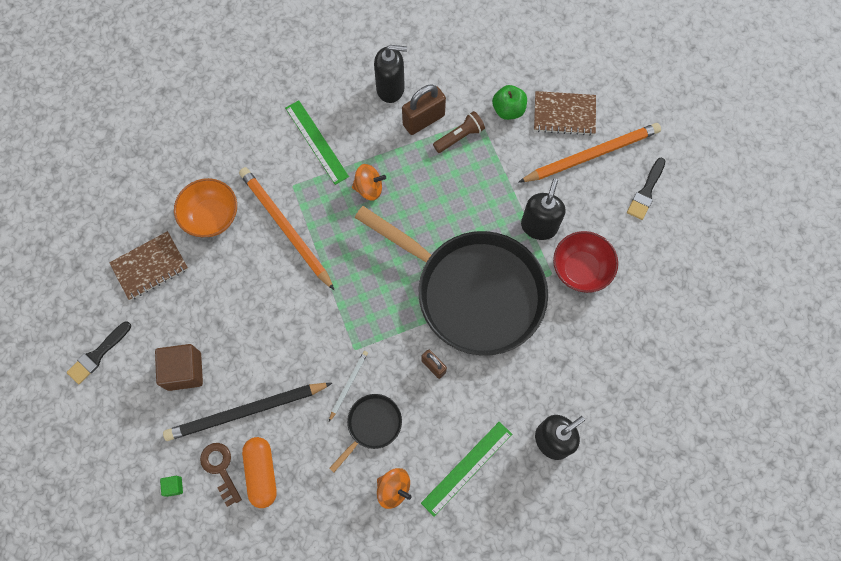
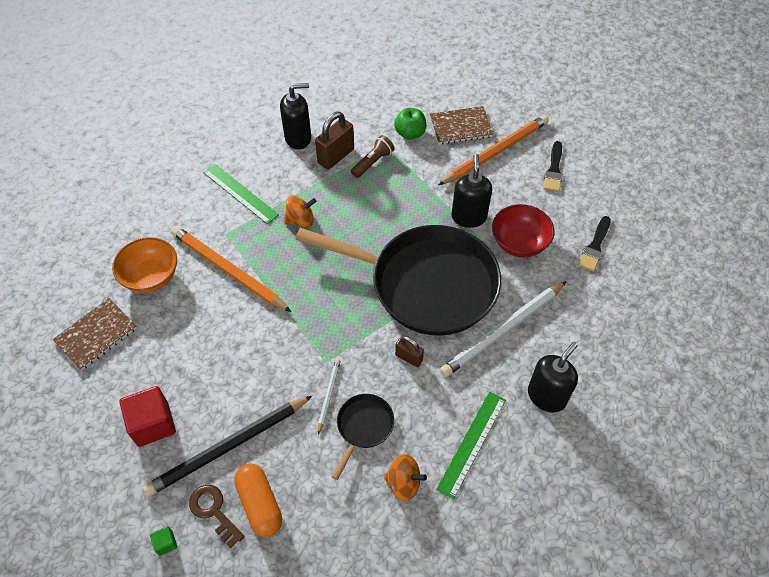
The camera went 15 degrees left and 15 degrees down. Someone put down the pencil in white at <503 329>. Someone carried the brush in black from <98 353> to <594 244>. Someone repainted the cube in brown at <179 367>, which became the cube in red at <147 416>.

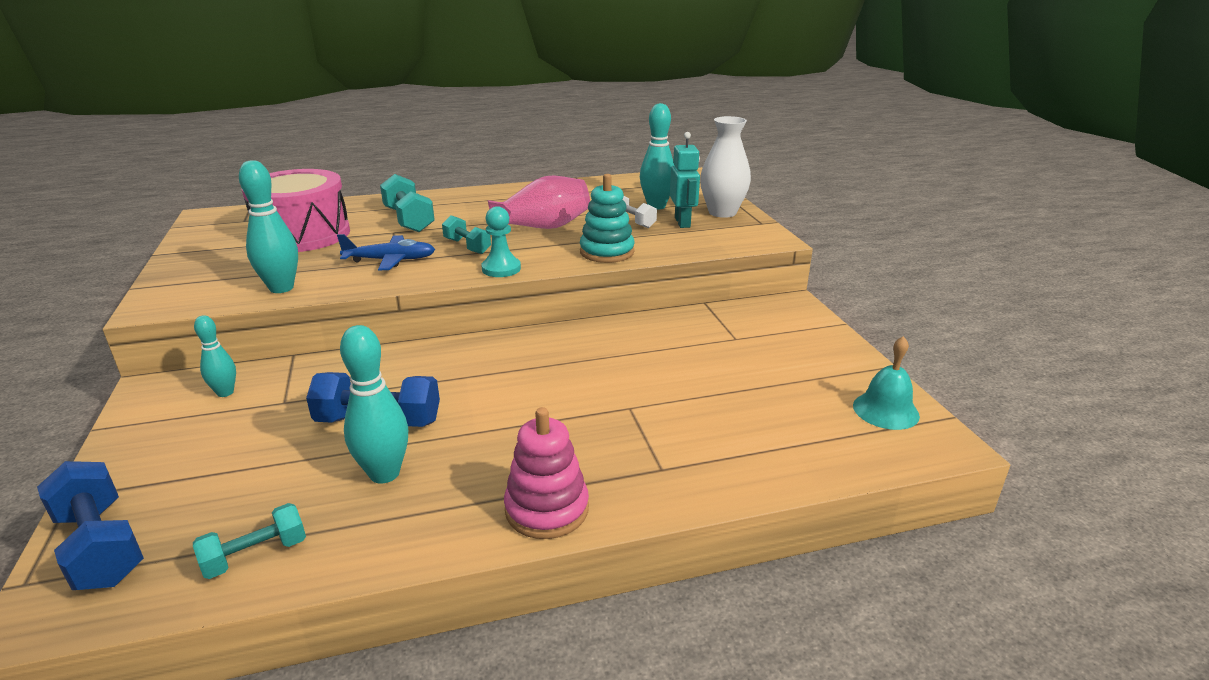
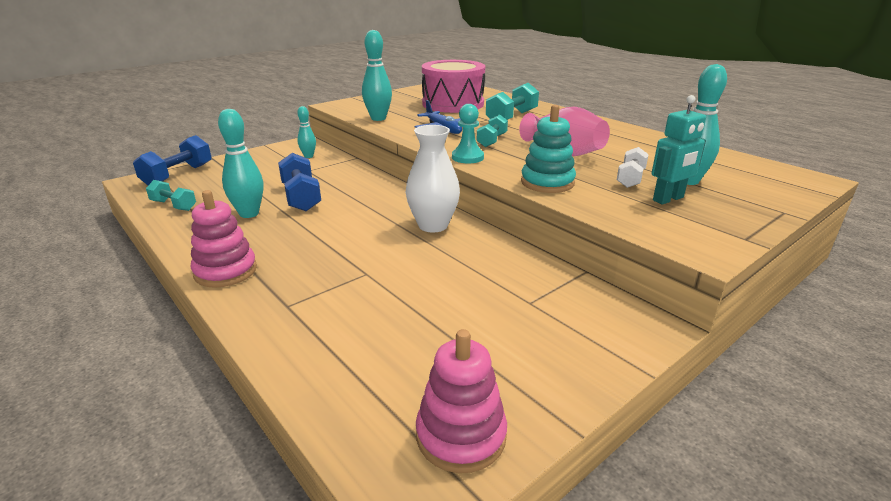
The camera went 65 degrees right and 0 degrees up. Someone carried the vase in white from <725 167> to <433 178>. Someone swapped the bell in turquoise at <886 383> for the stacking toy in pink at <461 401>.

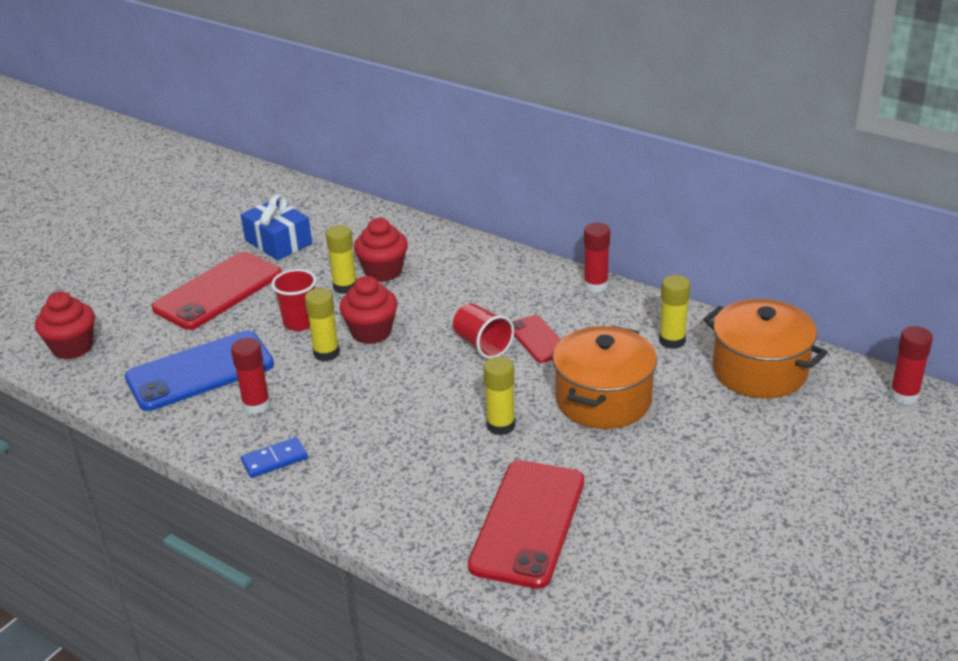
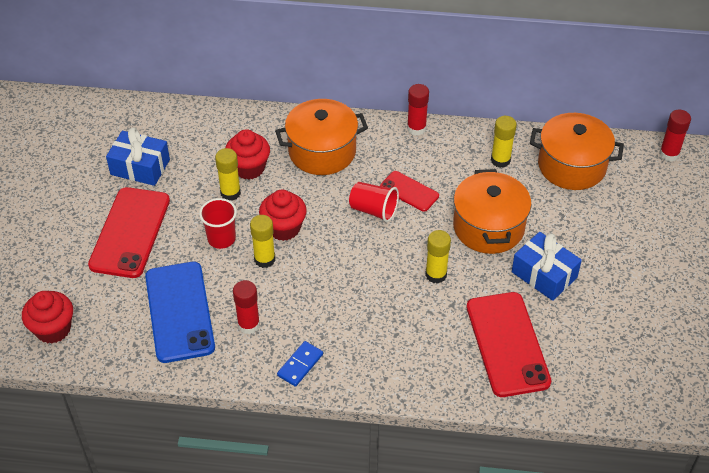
The camera went 30 degrees left and 15 degrees up. Someone put down the pot in orange at <321 137>. Someone put down the gift in blue at <547 266>. Someone rotated the phone in blue at <199 371> by 45 degrees counterclockwise.

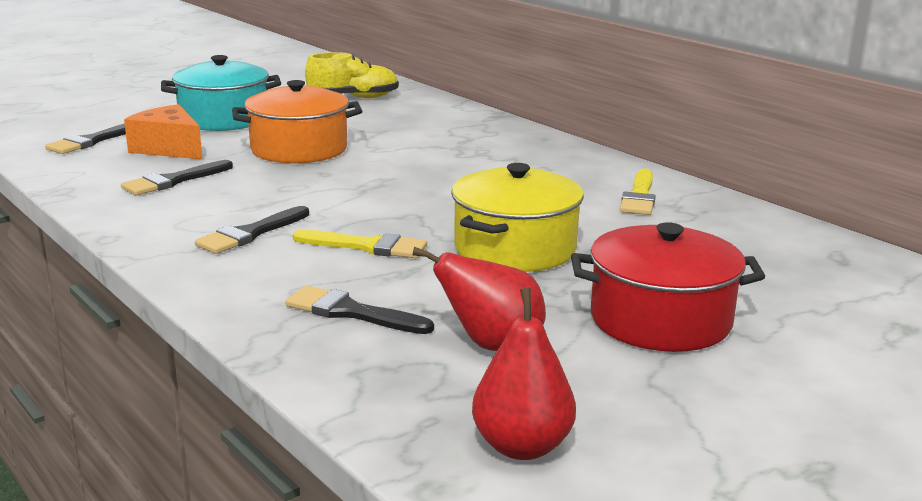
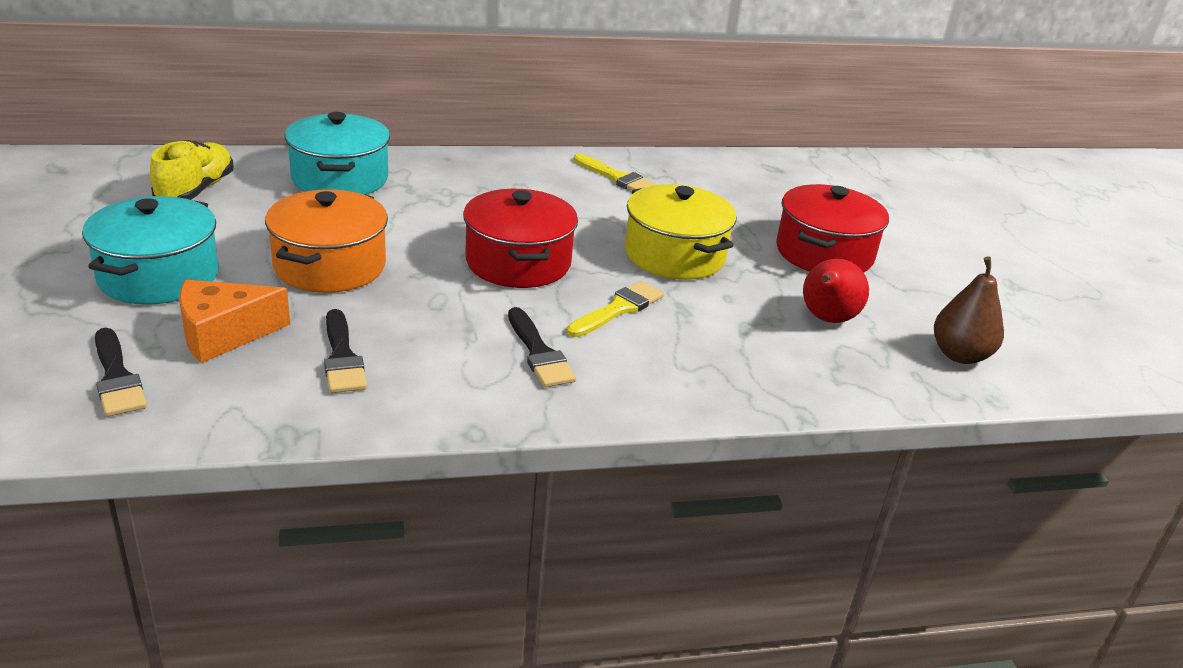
The camera went 65 degrees left and 10 degrees up. Someone took away the brush in black at <359 310>. Someone put down the pot in turquoise at <337 153>. Someone put down the pot in red at <520 238>. Someone repainted the pear in red at <524 374>, which became the pear in brown at <969 310>.

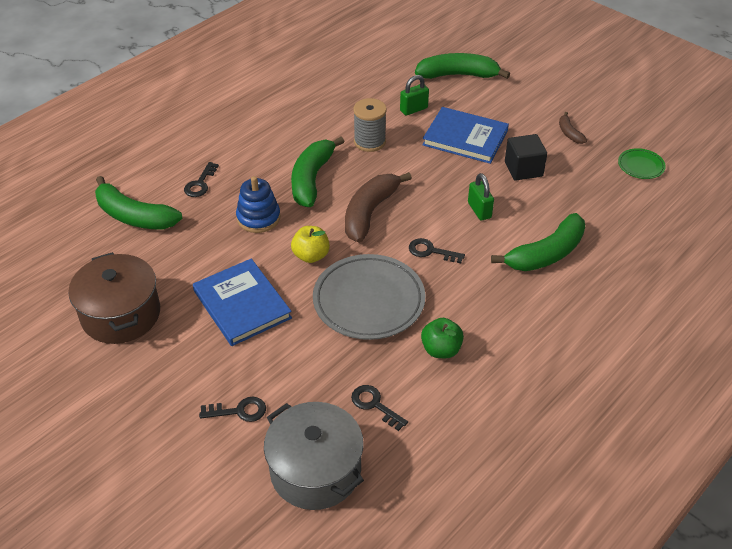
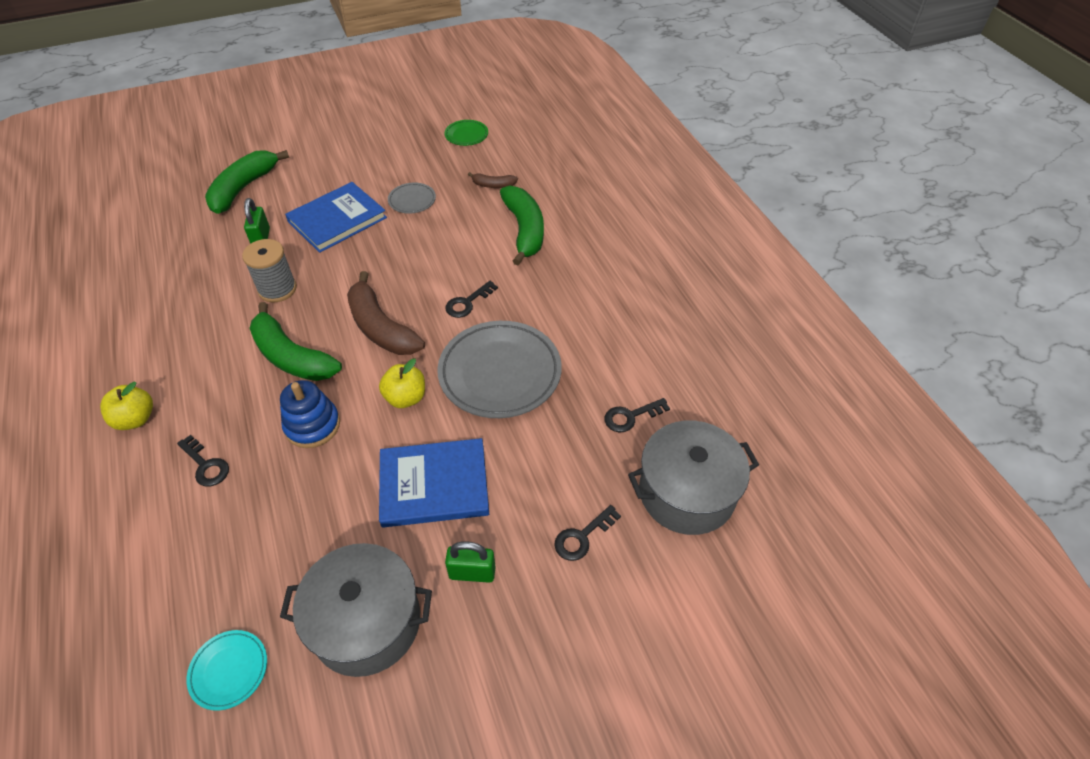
The camera went 65 degrees left and 5 degrees up. Someone took away the banana in green at <138 203>. Someone took away the apple in green at <442 338>. Someone put down the apple in yellow at <126 406>. Someone put down the plate in turquoise at <226 670>. Someone carried the padlock in green from <481 197> to <470 562>. Someone carried the banana in brown from <573 128> to <493 180>. Someone swapped the cube in black at <526 157> for the plate in grey at <412 198>. Someone repainted the pot in brown at <114 298>, which became the pot in grey at <356 610>. Someone rotated the key in black at <232 409> by 150 degrees counterclockwise.

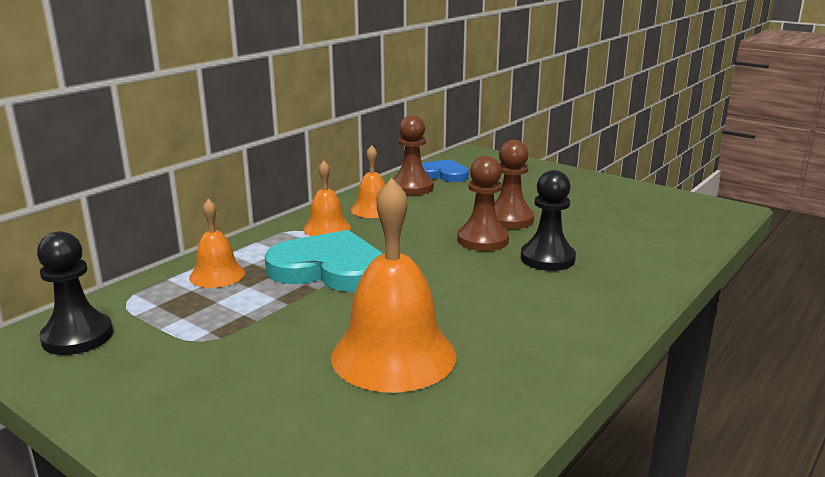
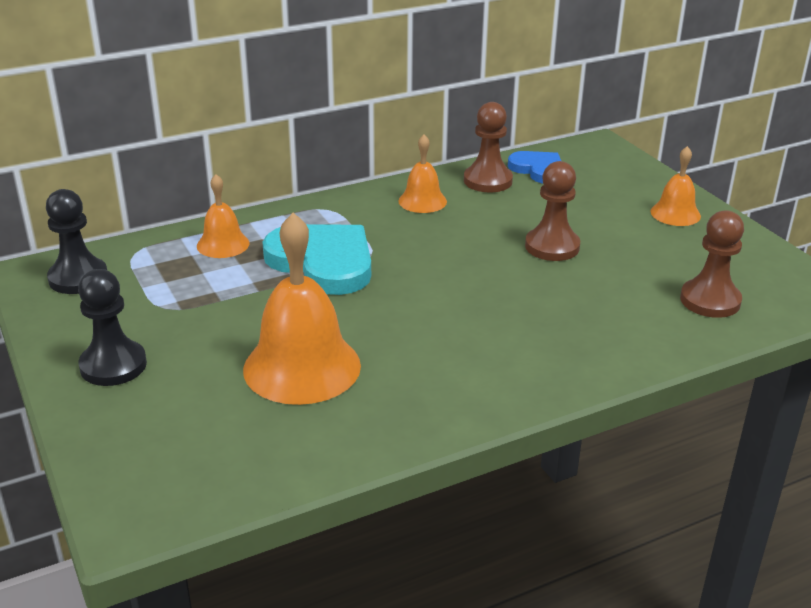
The camera went 25 degrees right and 10 degrees up. Someone carried the bell in orange from <327 198> to <675 186>. Someone carried the pawn in brown from <483 203> to <712 264>. Someone carried the pawn in black from <548 220> to <112 327>.

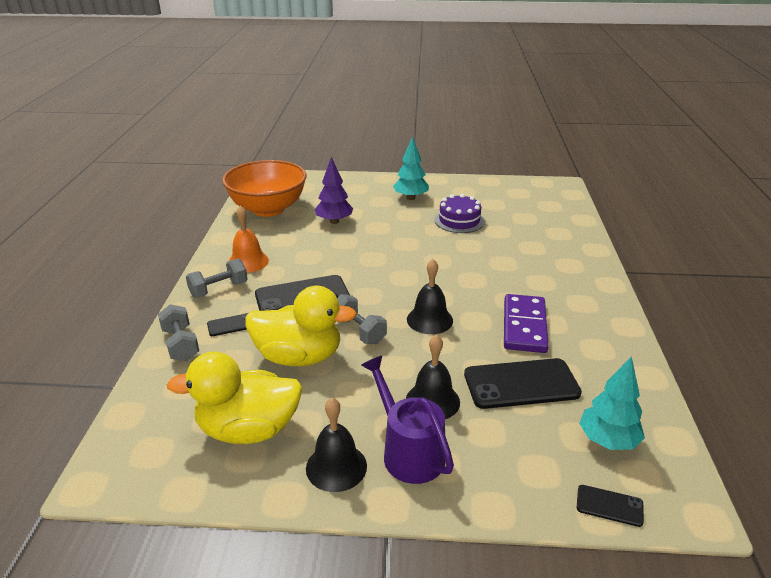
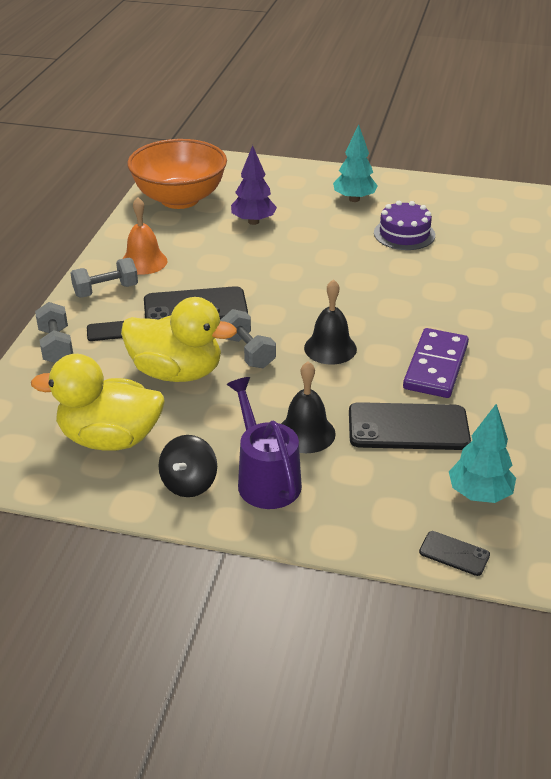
The camera went 10 degrees right and 5 degrees up. Someone swapped the bell in black at <336 445> for the spinning top in black at <187 466>.

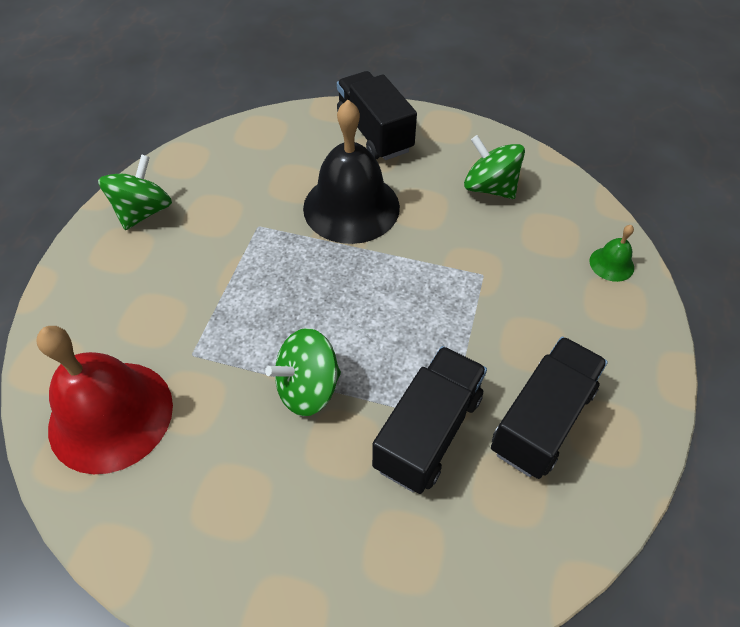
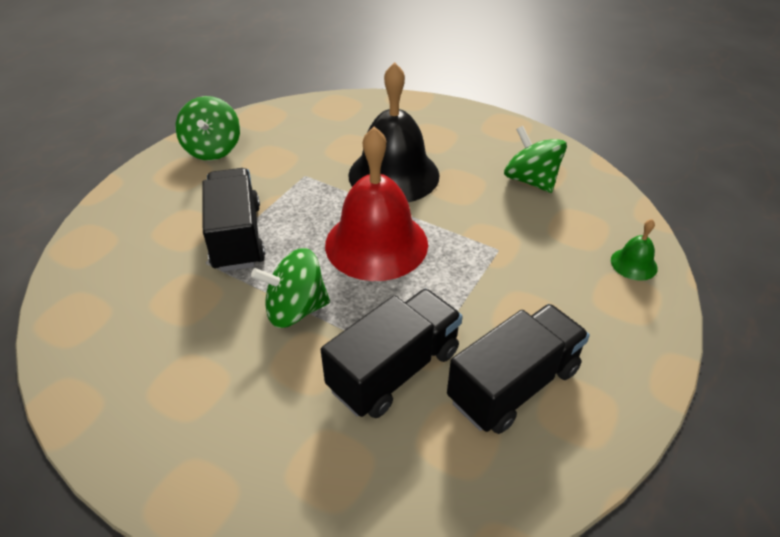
The camera went 15 degrees right and 10 degrees down. Someone carried the bell in red from <104 400> to <376 203>. Someone carried the truck in black from <377 115> to <233 220>. Someone rotated the spinning top in green at <135 192> by 135 degrees clockwise.

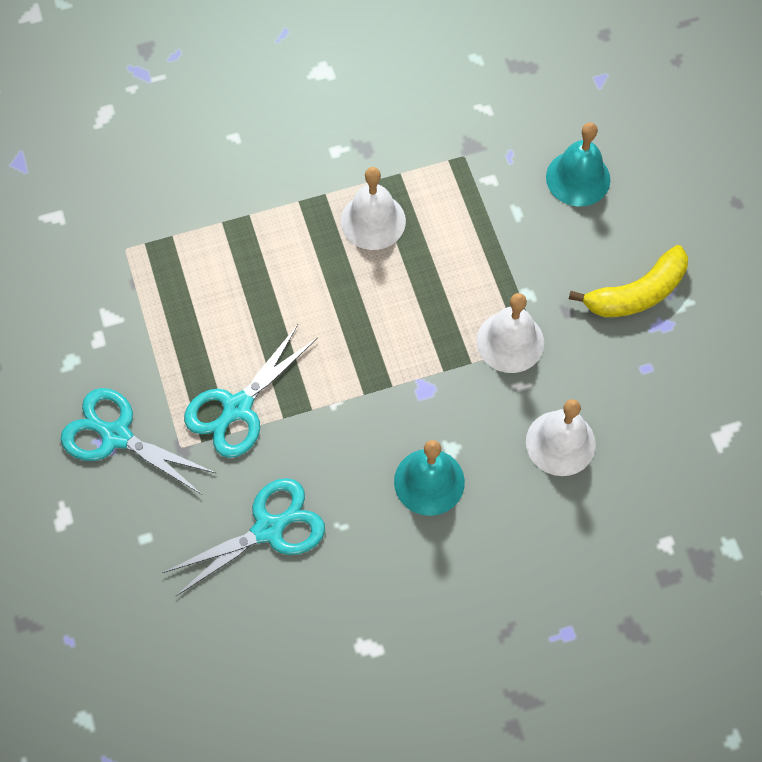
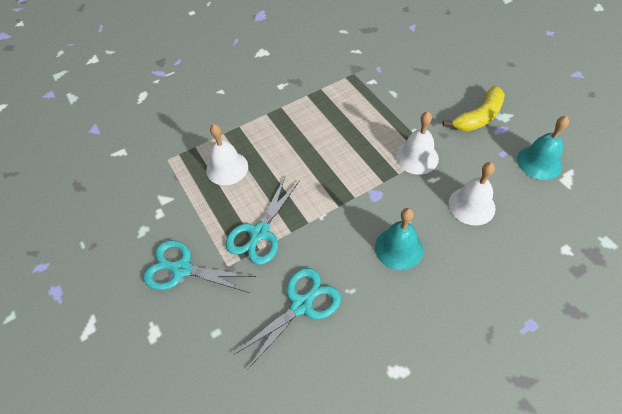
The camera went 10 degrees left and 10 degrees down. Someone carried the bell in white from <373 208> to <227 154>. Someone carried the bell in turquoise from <578 164> to <543 148>.

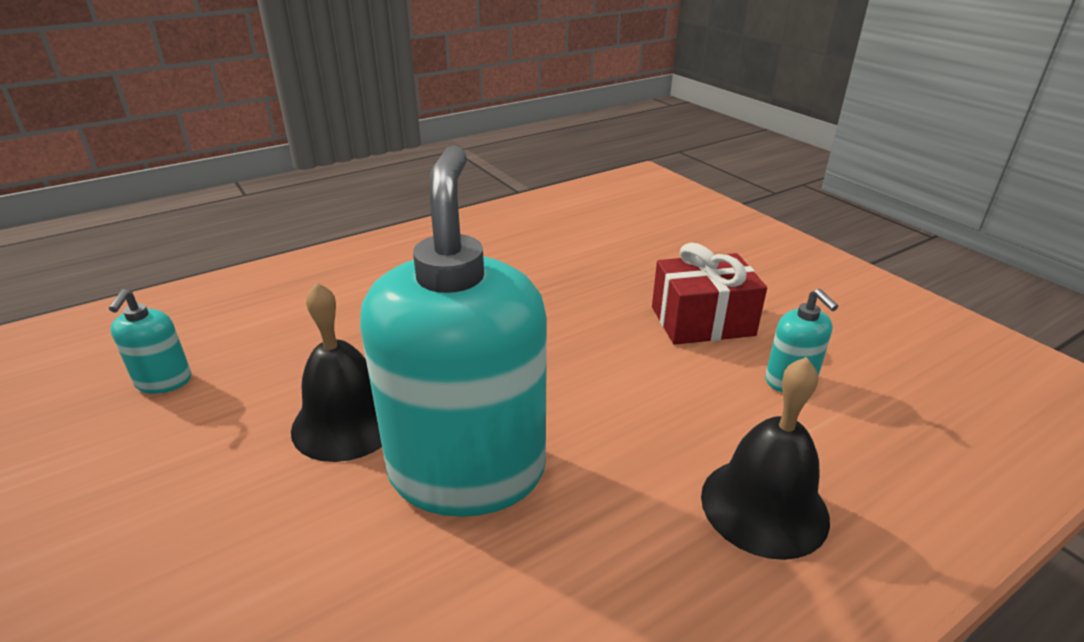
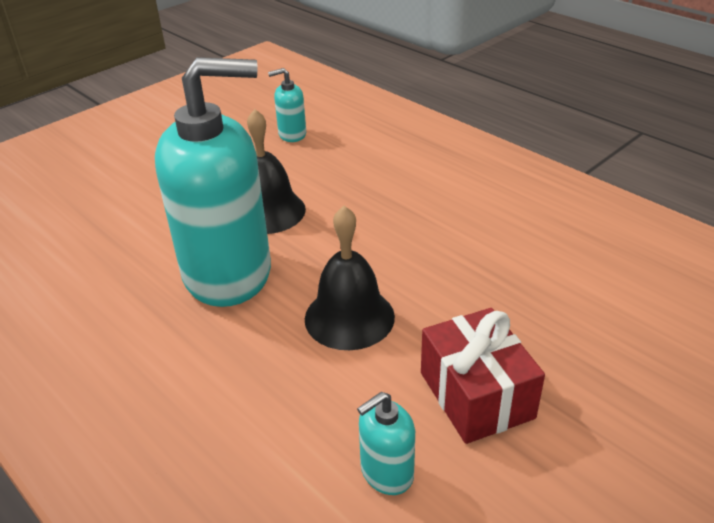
The camera went 80 degrees right and 5 degrees up. Someone carried the bell in black from <765 458> to <350 278>.

